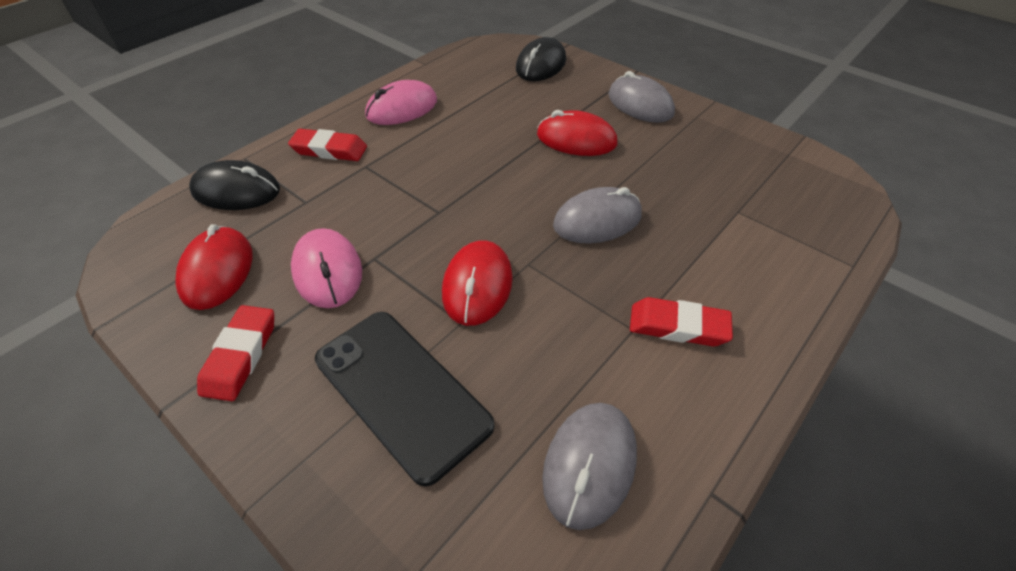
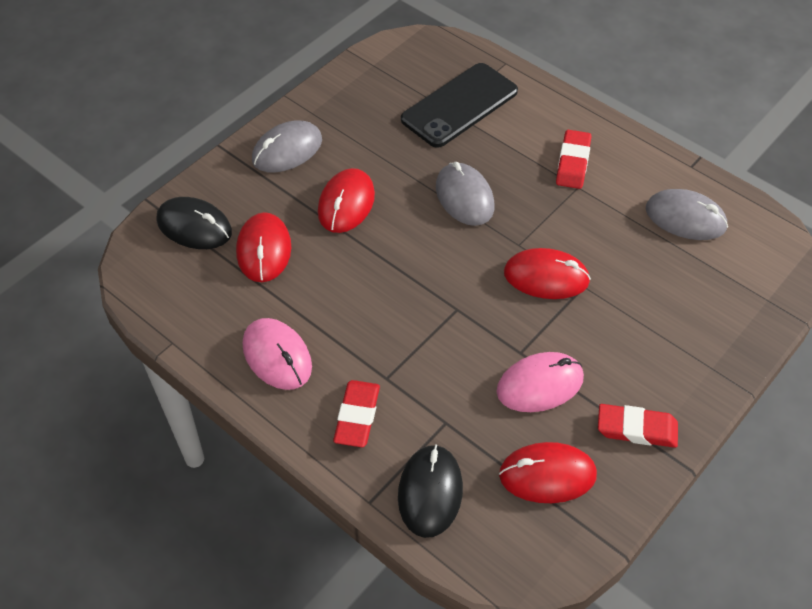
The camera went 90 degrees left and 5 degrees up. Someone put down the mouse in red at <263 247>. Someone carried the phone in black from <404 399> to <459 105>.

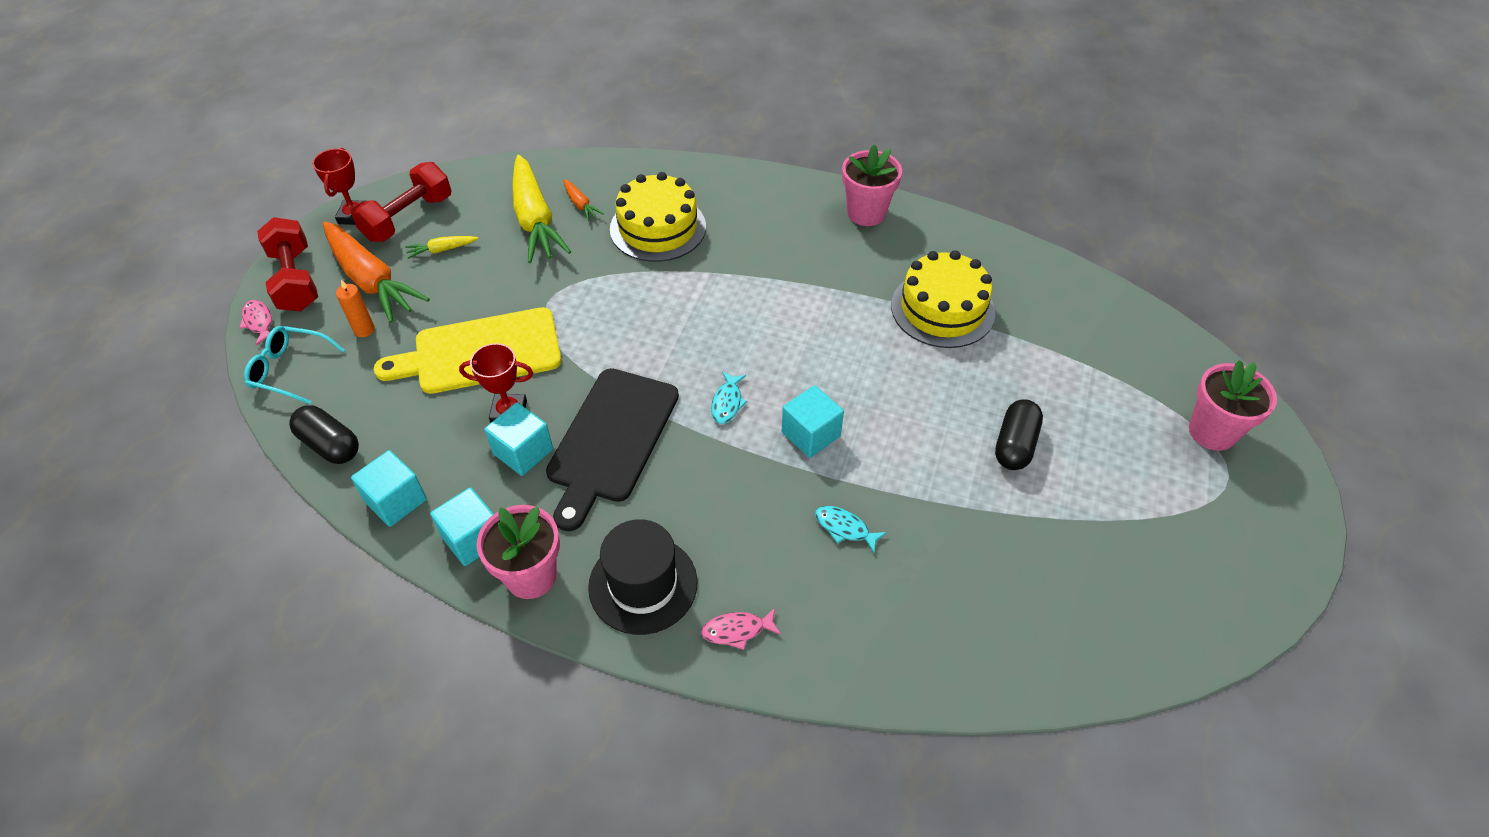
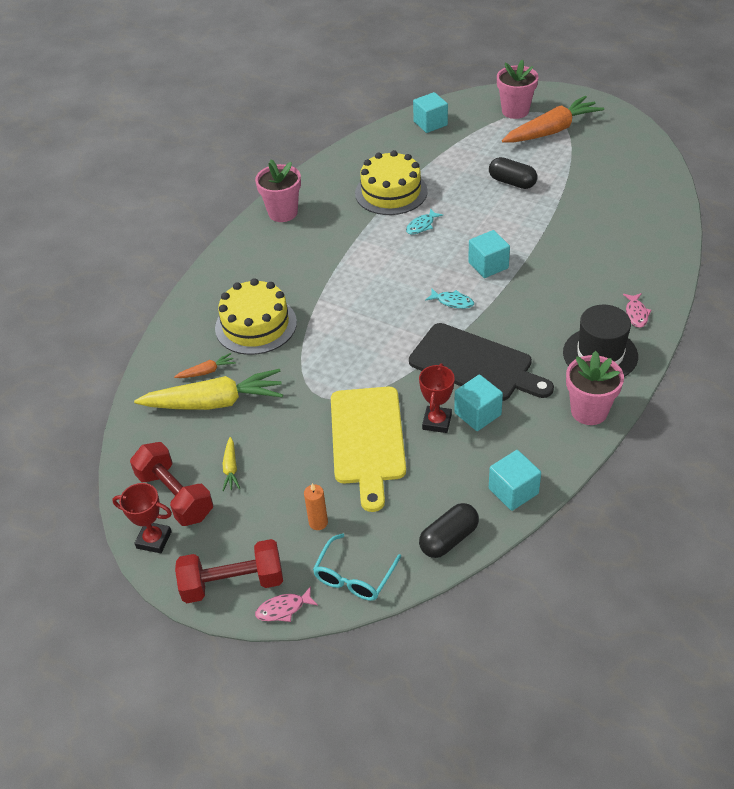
The camera went 75 degrees left and 5 degrees down. Someone carried the carrot in orange from <376 272> to <553 119>. Someone carried the cube in turquoise from <462 526> to <430 112>. Someone carried the fish in turquoise from <851 529> to <424 221>.

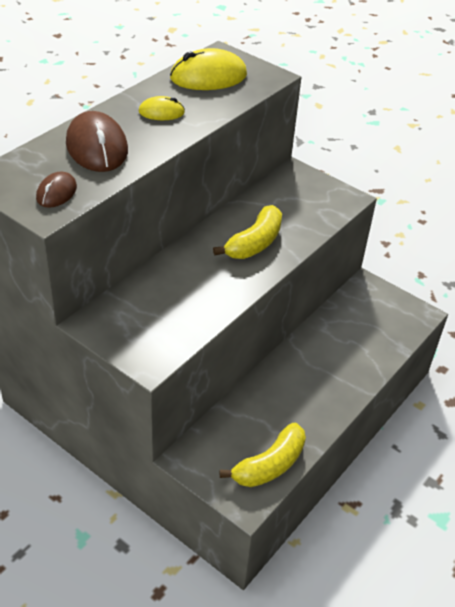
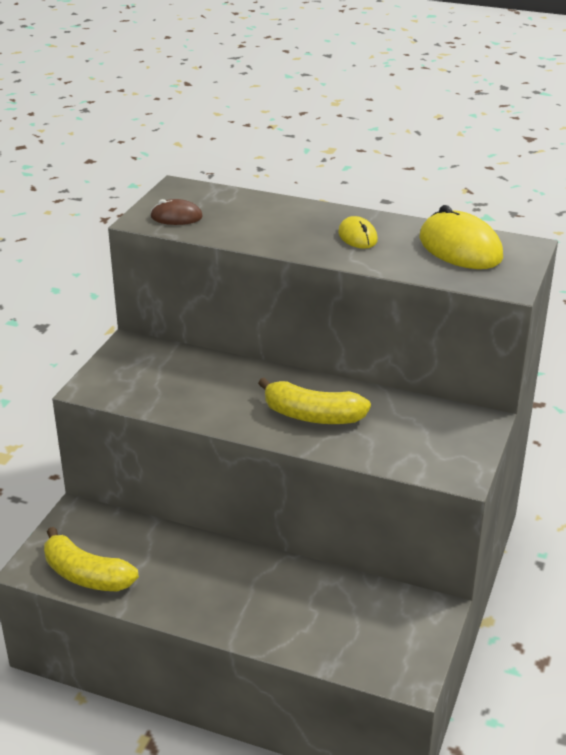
The camera went 75 degrees right and 10 degrees down. Someone took away the mouse in brown at <97 141>.

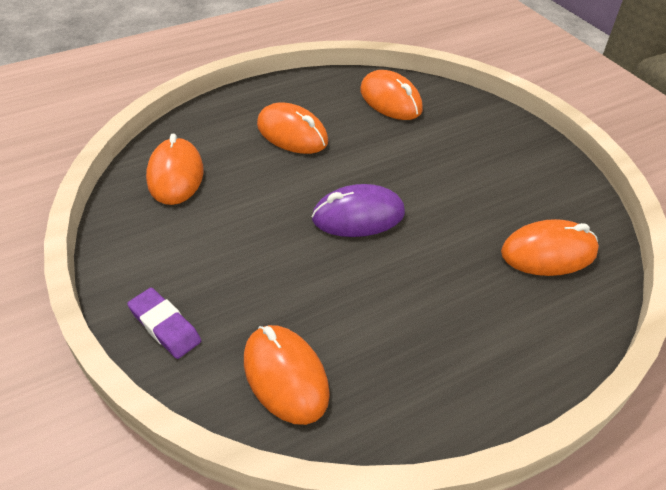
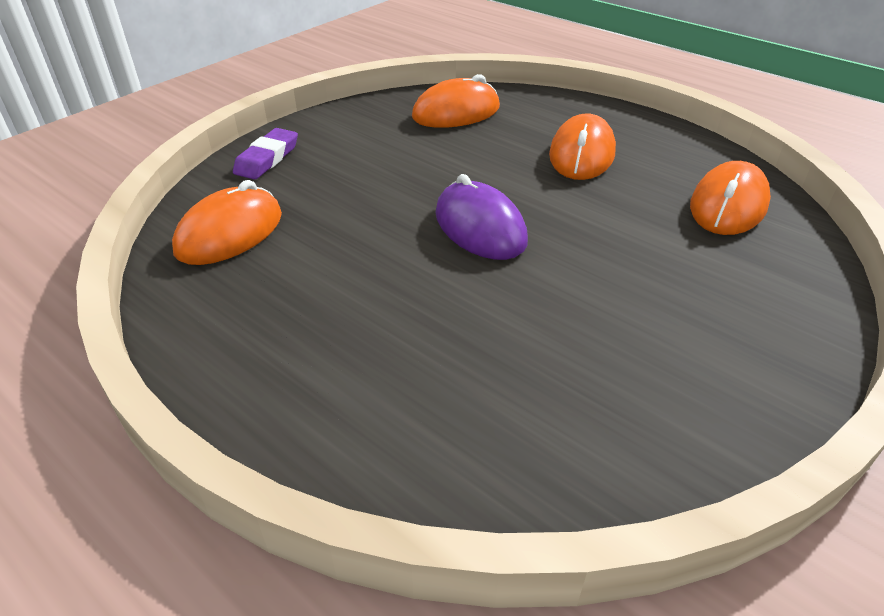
The camera went 70 degrees right and 5 degrees down. Someone took away the mouse in orange at <550 247>.

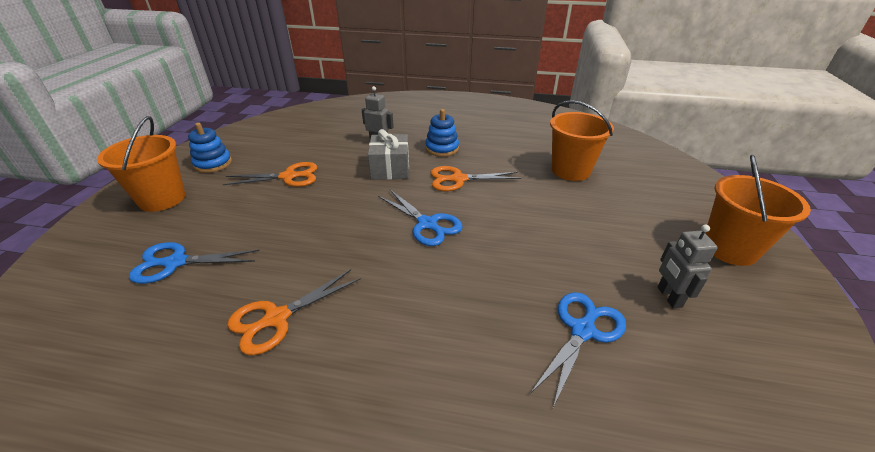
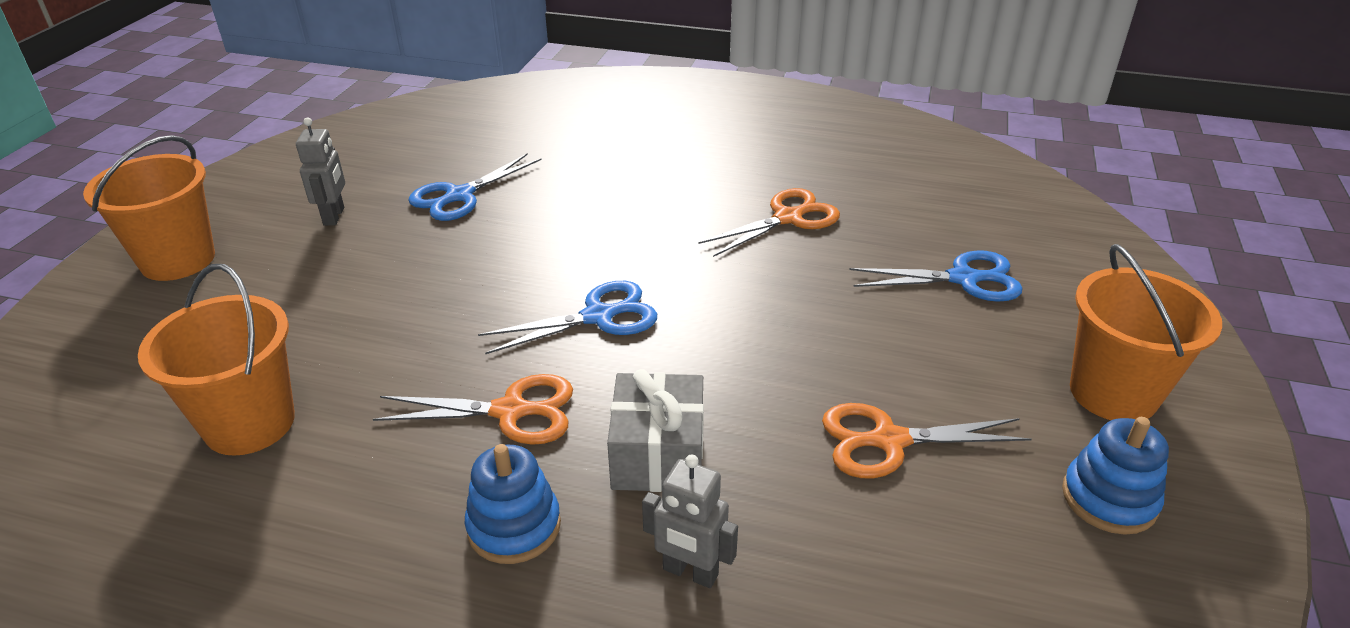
The camera went 175 degrees left and 0 degrees up. Someone rotated the scissors in blue at <420 218> by 105 degrees clockwise.

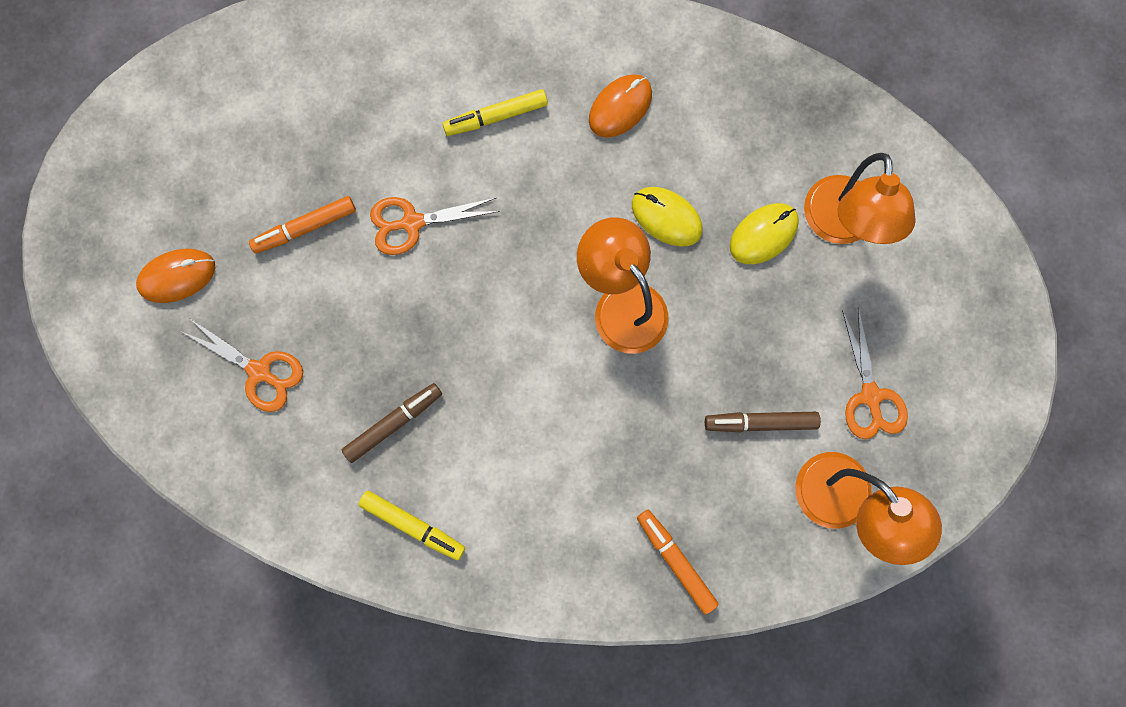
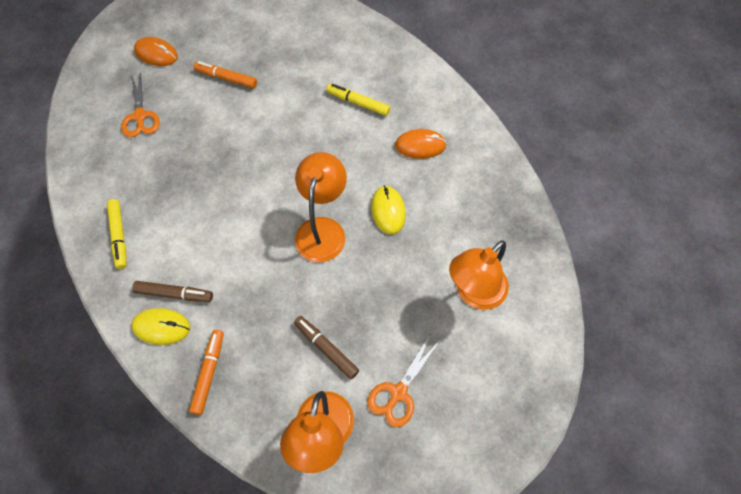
The camera went 45 degrees right and 15 degrees down. Someone took away the scissors in orange at <435 226>. Someone carried the marker in brown from <392 423> to <172 291>. Someone carried the mouse in yellow from <764 233> to <160 326>.

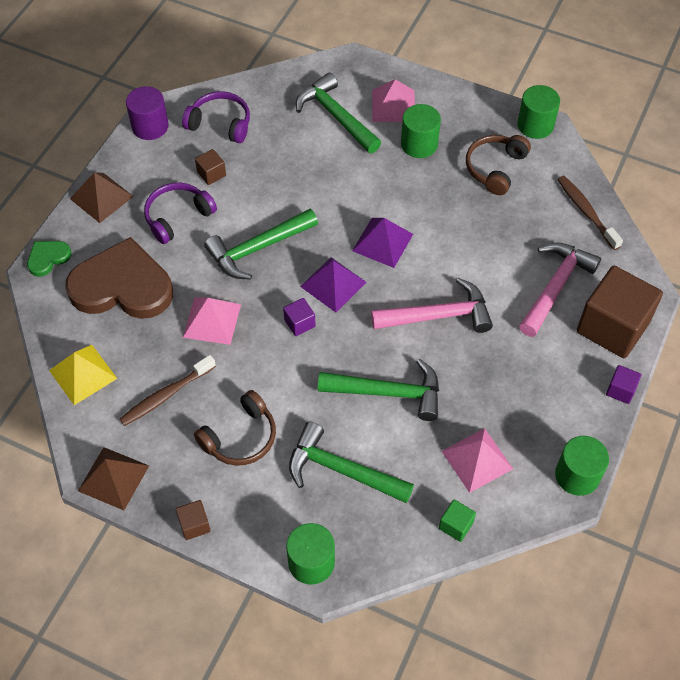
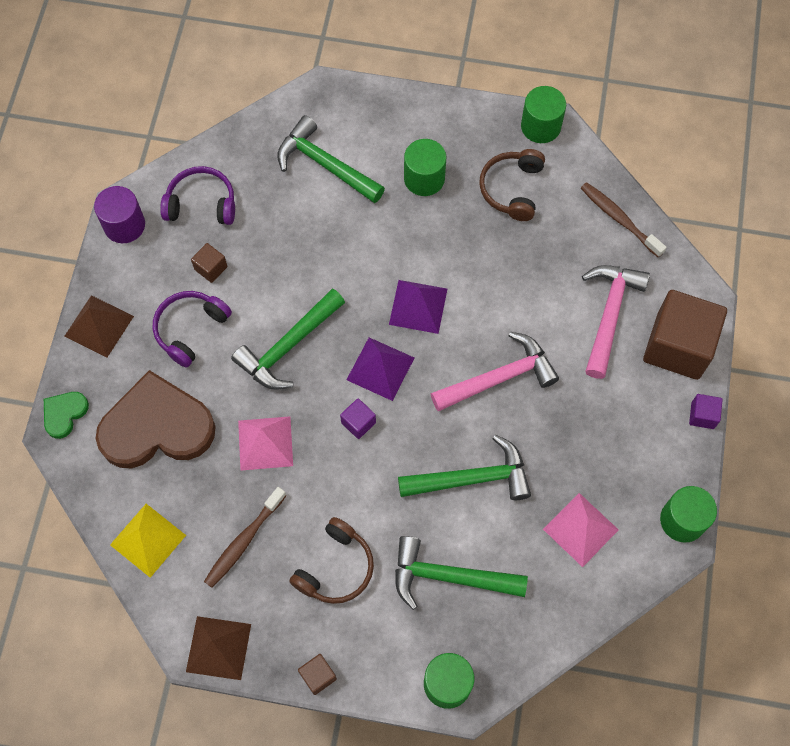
The camera went 15 degrees left and 10 degrees up. Someone took away the pyramid in pink at <393 100>. Someone took away the cube in green at <457 521>.

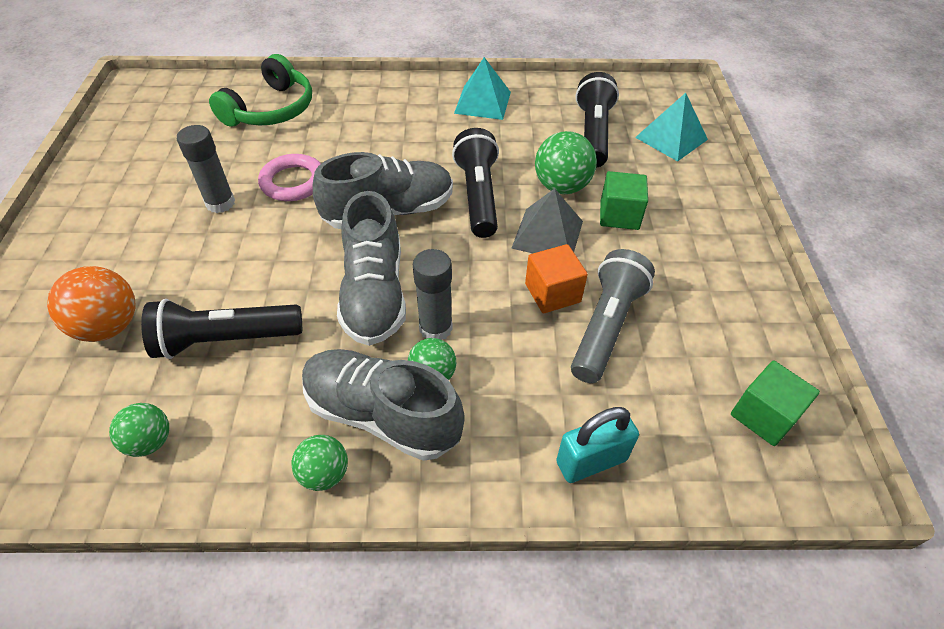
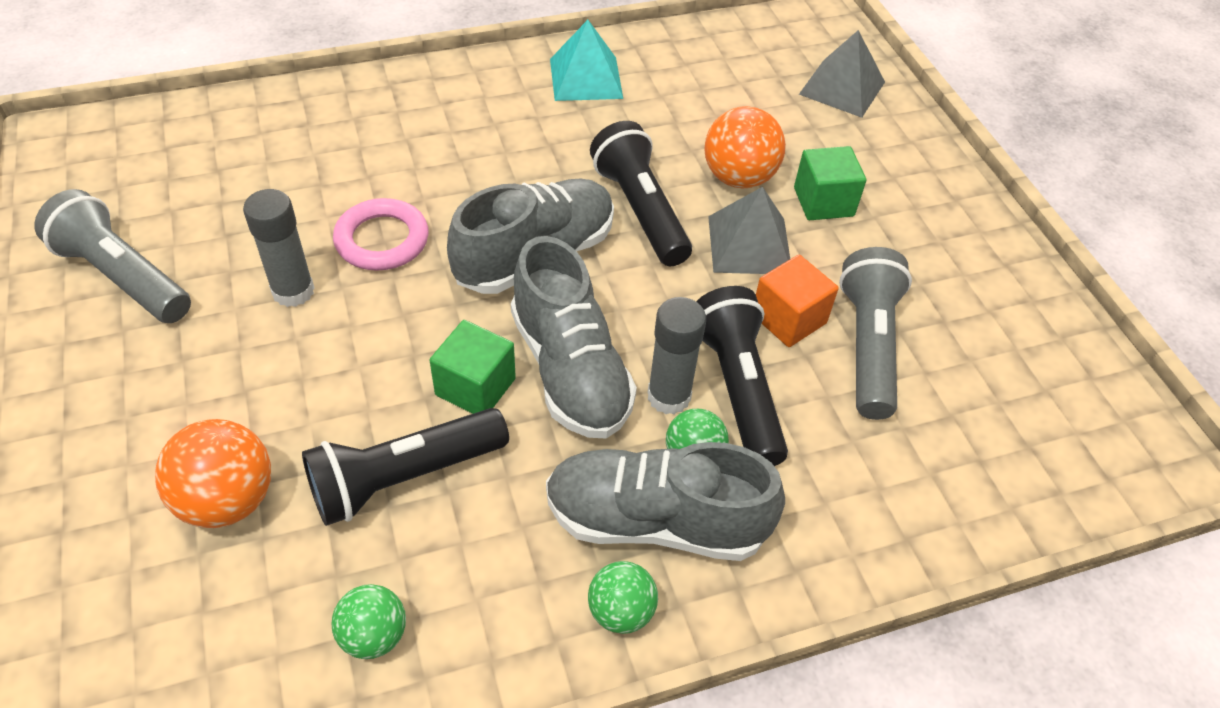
The camera went 20 degrees left and 0 degrees up. Someone took away the headphones in green at <260 90>. Someone took away the padlock in turquoise at <597 445>. Someone put down the flashlight in grey at <112 256>. Someone carried the flashlight in black from <597 120> to <742 376>. Someone carried the cube in green from <775 403> to <473 367>. Someone repainted the ball in green at <566 162>, which became the ball in orange at <745 147>. Someone repainted the pyramid in turquoise at <671 127>, which became the pyramid in grey at <842 74>.

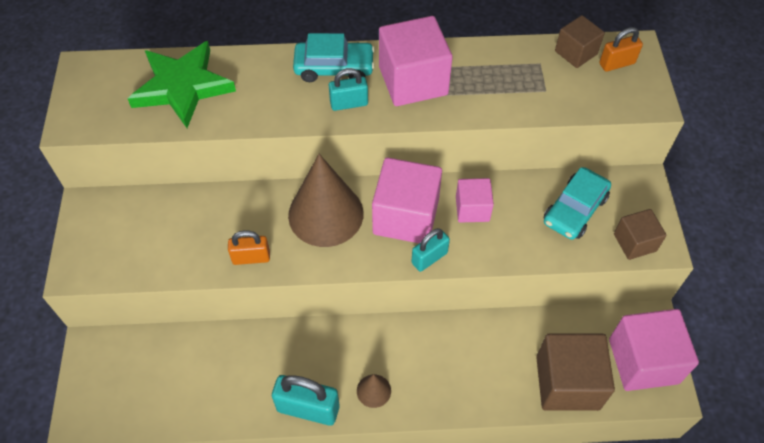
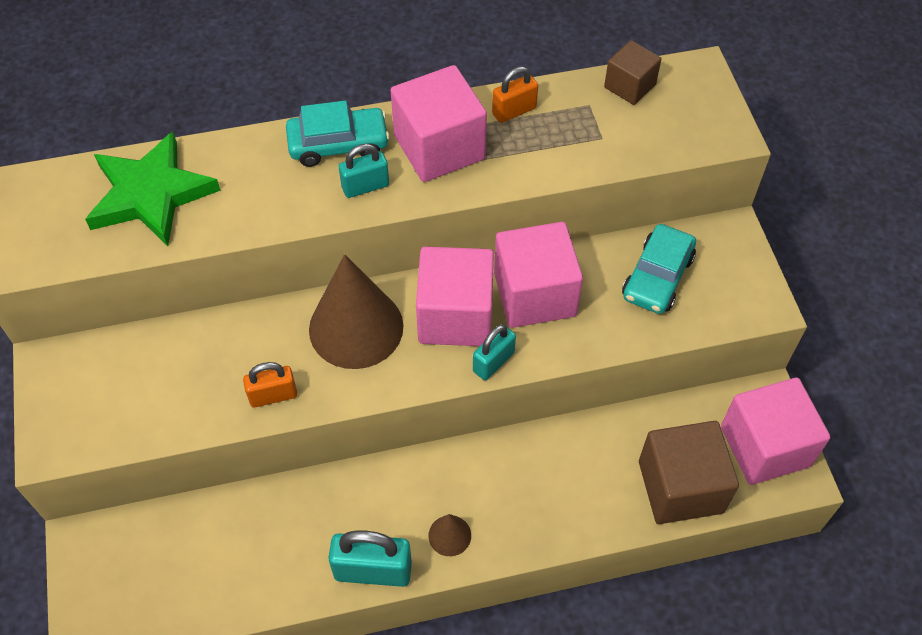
The camera went 10 degrees left and 0 degrees up. Someone took away the cube in brown at <640 234>. Someone carried the padlock in orange from <621 49> to <515 94>. Someone scaled the cube in pink at <475 200> by 1.77.

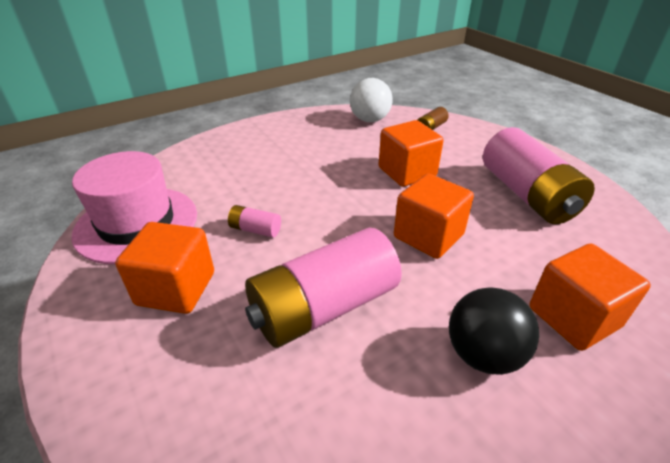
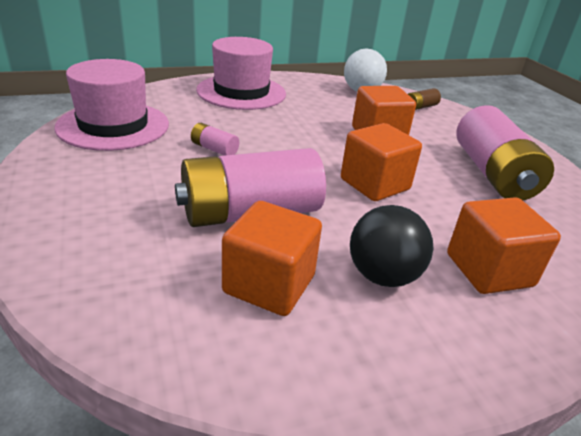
The camera went 10 degrees right and 5 degrees down. Someone put down the hat in pink at <241 73>. Someone carried the cube in orange from <164 268> to <272 258>.

